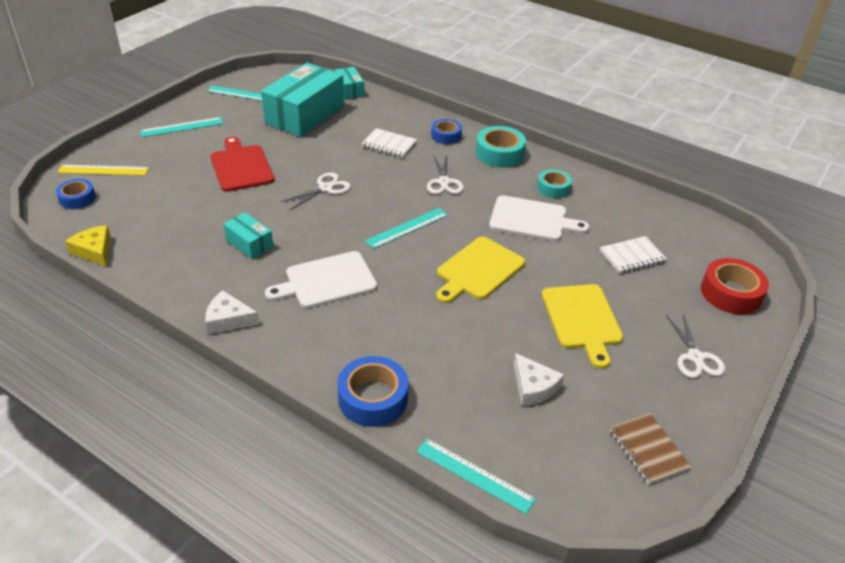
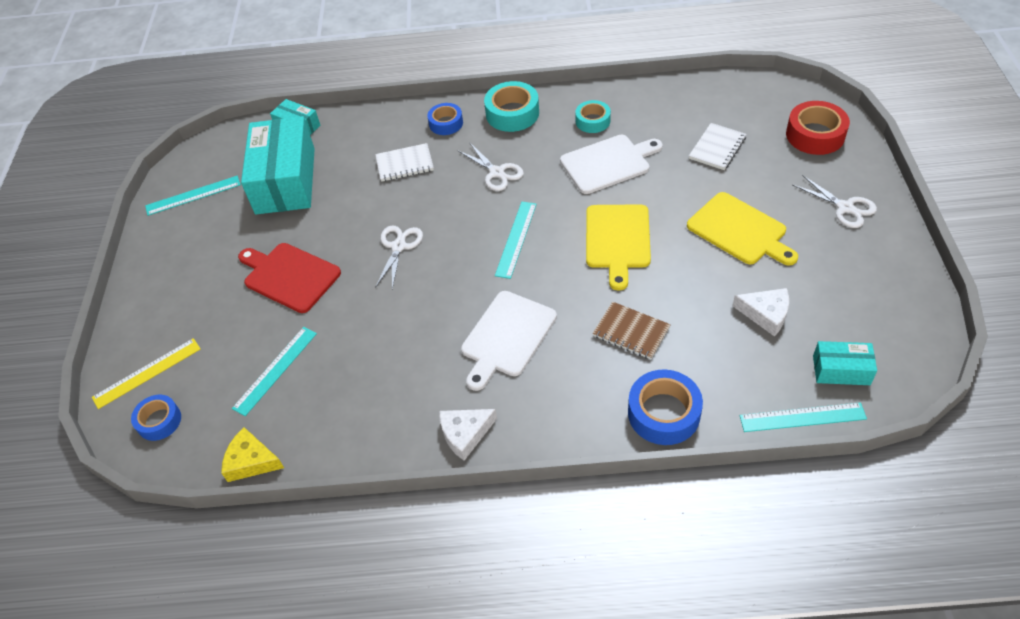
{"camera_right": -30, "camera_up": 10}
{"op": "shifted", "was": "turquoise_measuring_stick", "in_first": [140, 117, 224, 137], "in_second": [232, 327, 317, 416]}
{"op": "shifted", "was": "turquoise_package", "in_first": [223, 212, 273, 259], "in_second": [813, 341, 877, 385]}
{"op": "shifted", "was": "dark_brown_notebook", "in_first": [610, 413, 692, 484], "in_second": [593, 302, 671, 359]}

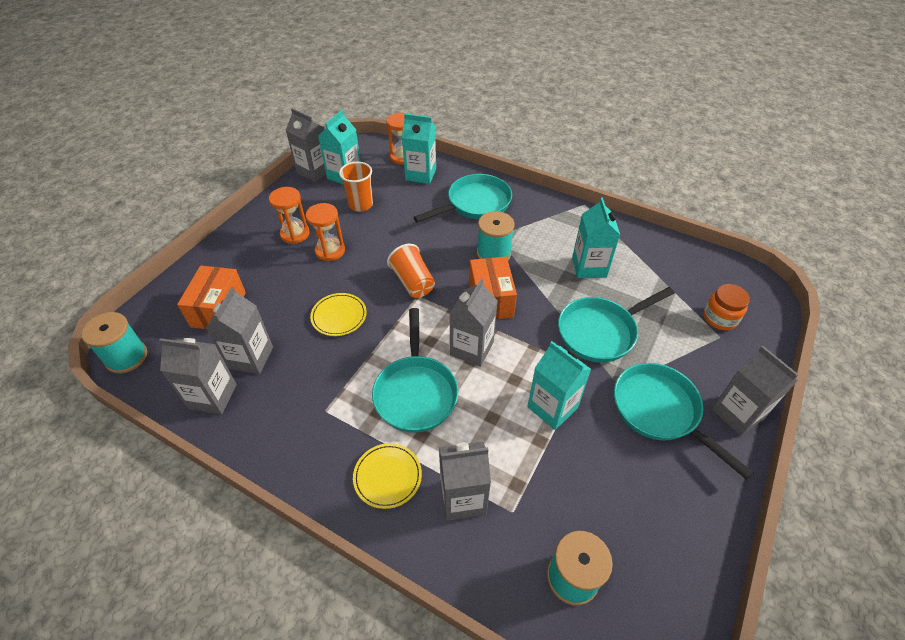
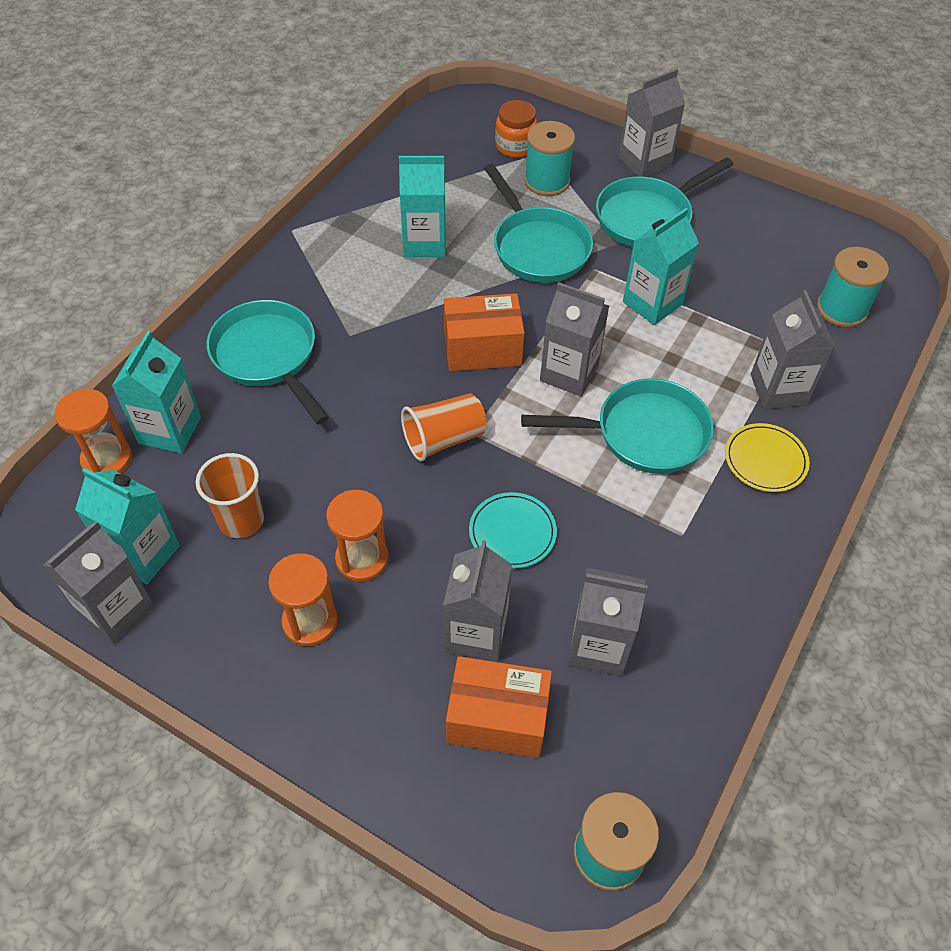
{"camera_right": -90, "camera_up": 5}
{"op": "shifted", "was": "turquoise_spool", "in_first": [477, 211, 514, 260], "in_second": [524, 121, 575, 196]}
{"op": "repainted", "was": "yellow_plate", "now": "turquoise_plate", "in_first": [310, 293, 367, 336], "in_second": [469, 492, 557, 569]}
{"op": "shifted", "was": "grey_milk_carton", "in_first": [159, 338, 237, 414], "in_second": [443, 540, 512, 662]}

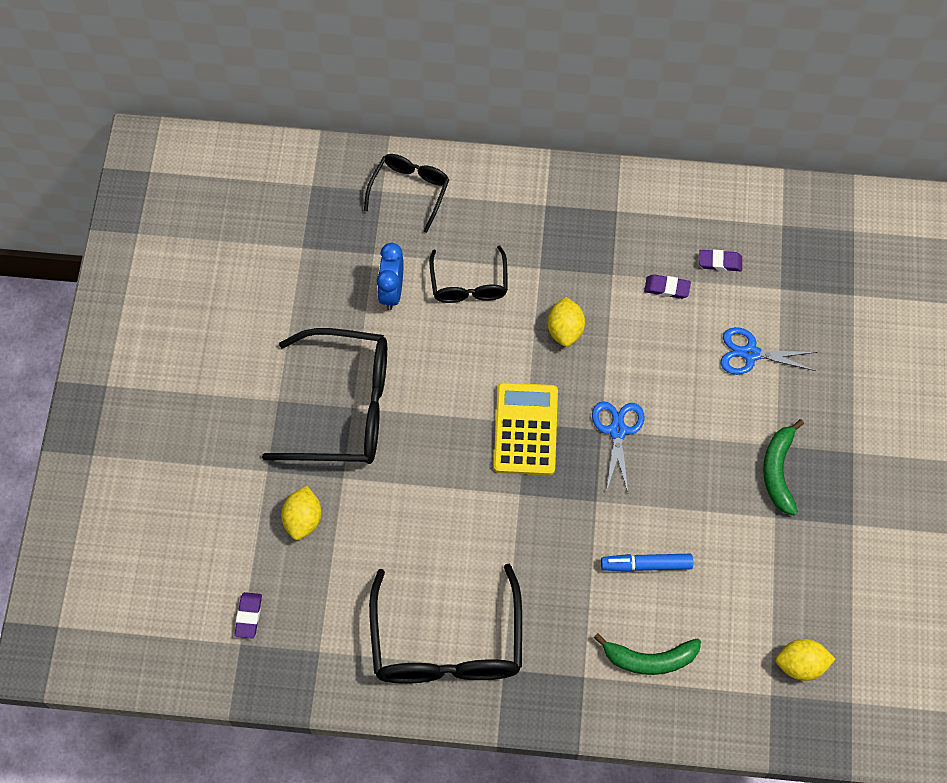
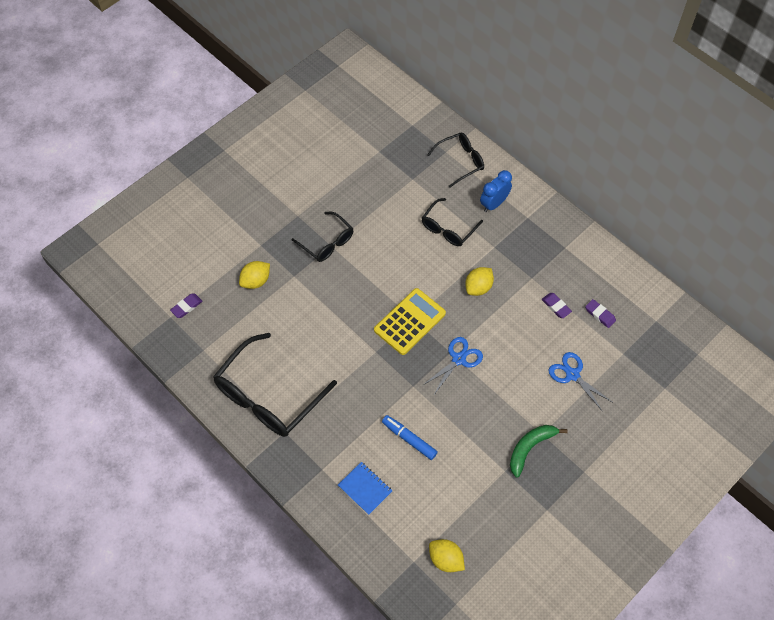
{"camera_right": 40, "camera_up": -5}
{"op": "shifted", "was": "blue_clock", "in_first": [377, 243, 404, 310], "in_second": [480, 170, 512, 212]}
{"op": "scaled", "was": "black_eyeglasses", "in_first": [262, 328, 387, 464], "in_second": [292, 212, 353, 262], "ratio": 0.56}
{"op": "swapped", "was": "emerald_banana", "now": "blue_notebook", "in_first": [594, 633, 701, 675], "in_second": [338, 462, 392, 515]}

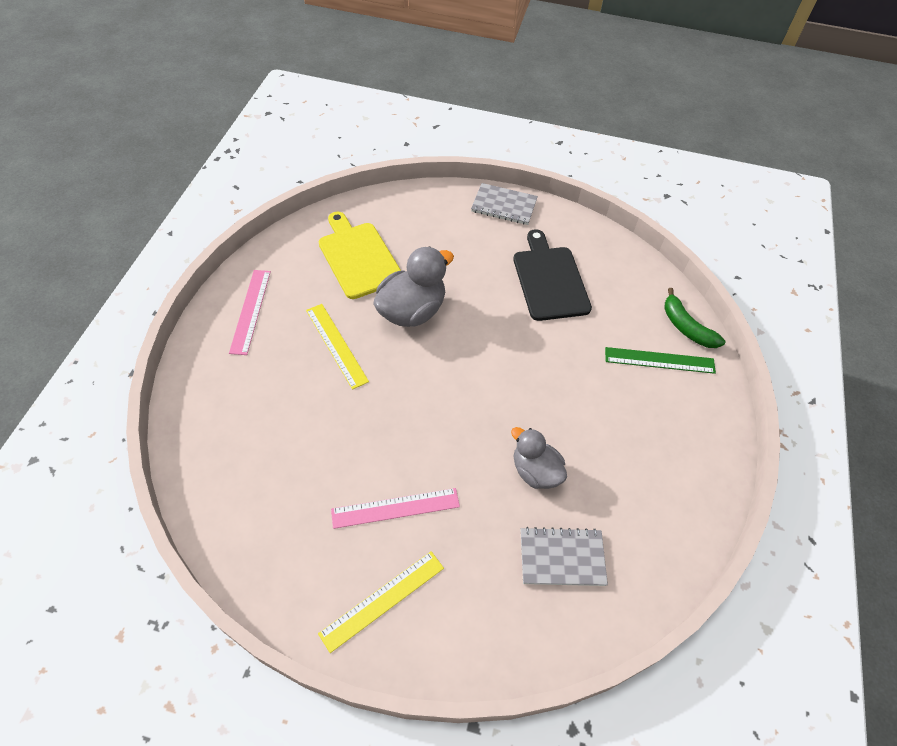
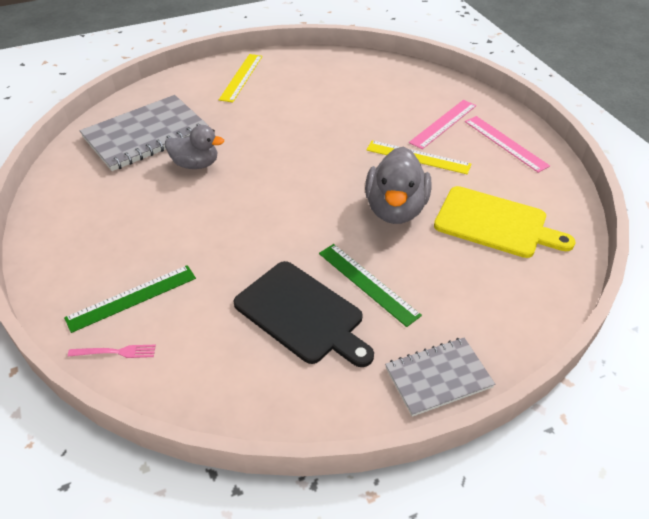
{"camera_right": 145, "camera_up": -10}
{"op": "swapped", "was": "emerald_banana", "now": "rosy_table_fork", "in_first": [664, 288, 725, 348], "in_second": [68, 345, 156, 358]}
{"op": "shifted", "was": "rosy_measuring_stick", "in_first": [331, 488, 460, 529], "in_second": [409, 100, 476, 149]}
{"op": "scaled", "was": "grey_notebook", "in_first": [521, 527, 608, 586], "in_second": [80, 95, 209, 171], "ratio": 1.68}
{"op": "new", "now": "emerald_measuring_stick", "in_second": [319, 244, 422, 327]}

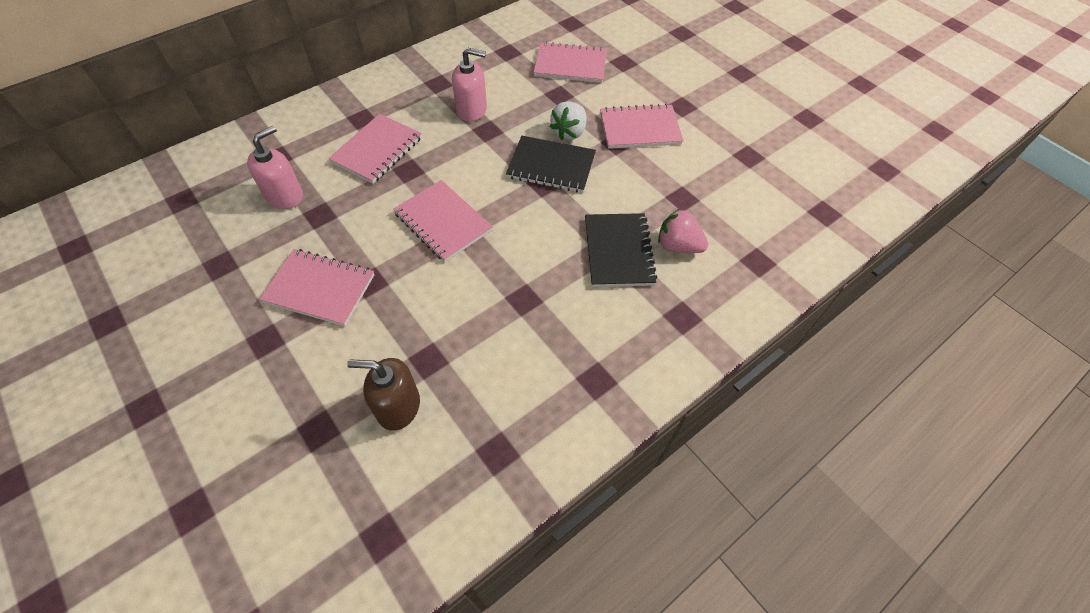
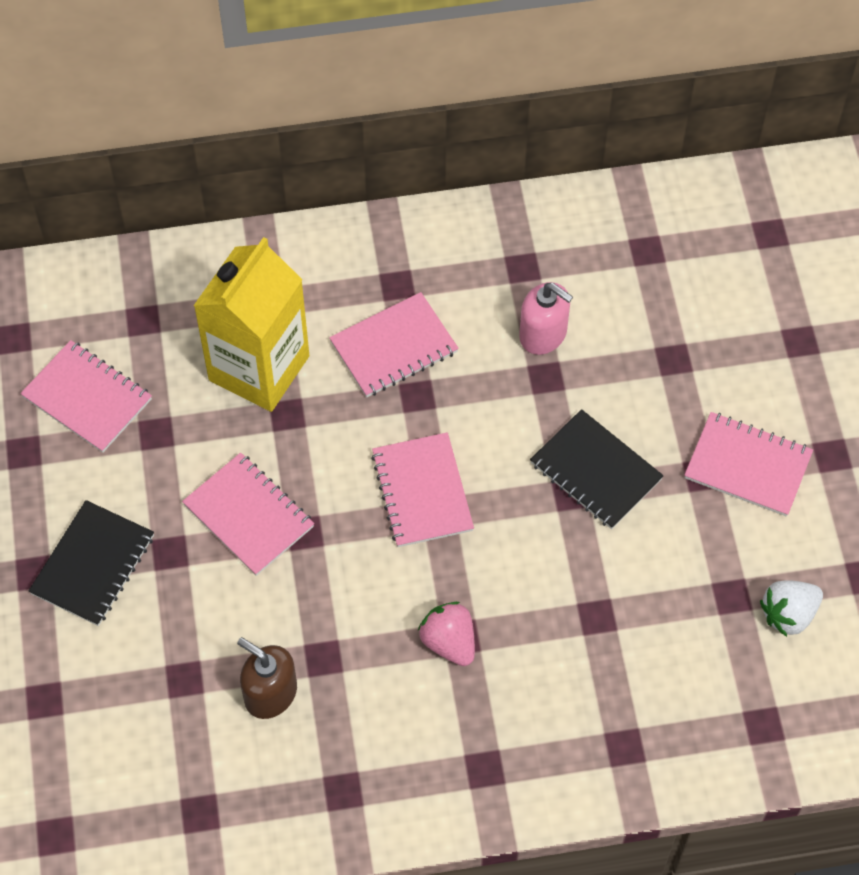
{"camera_right": 30, "camera_up": 5}
{"op": "shifted", "was": "rosy_notebook", "in_first": [533, 42, 607, 83], "in_second": [20, 340, 152, 453]}
{"op": "shifted", "was": "pure_white_toy_strawberry", "in_first": [549, 101, 587, 140], "in_second": [760, 580, 823, 637]}
{"op": "swapped", "was": "rosy_soap_dispenser", "now": "yellow_milk_carton", "in_first": [247, 126, 303, 209], "in_second": [193, 237, 309, 412]}
{"op": "shifted", "was": "rosy_toy_strawberry", "in_first": [658, 209, 708, 253], "in_second": [418, 602, 475, 666]}
{"op": "shifted", "was": "black_notebook", "in_first": [585, 213, 658, 287], "in_second": [29, 500, 154, 626]}

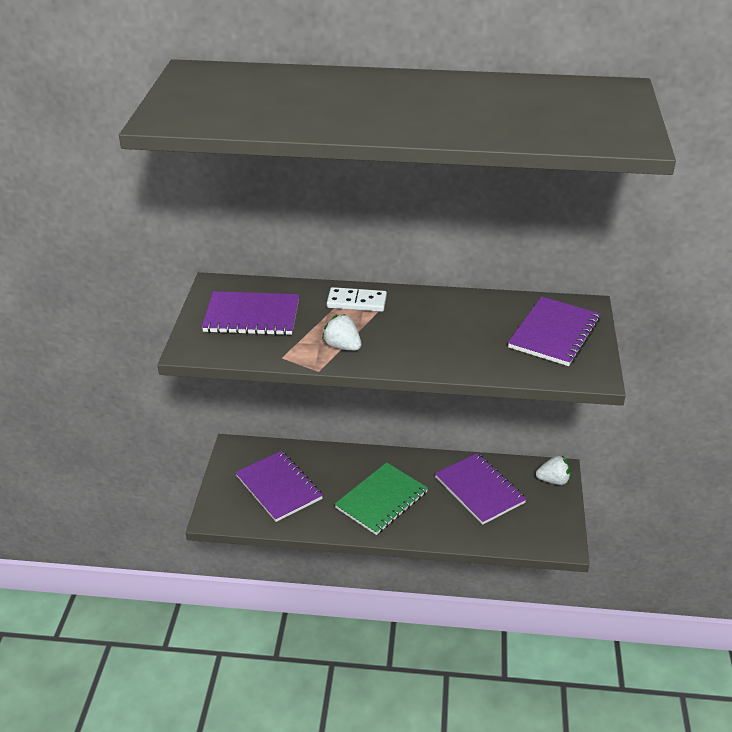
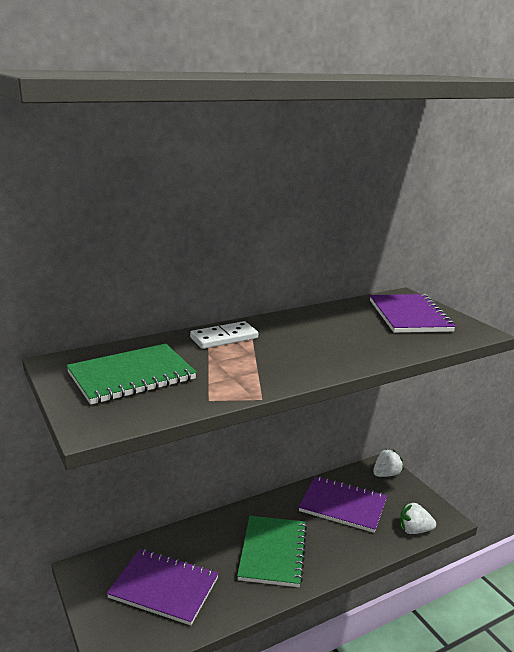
{"camera_right": -35, "camera_up": -15}
{"op": "repainted", "was": "royal_purple_notebook", "now": "emerald_notebook", "in_first": [202, 291, 299, 335], "in_second": [66, 344, 197, 405]}
{"op": "shifted", "was": "pure_white_toy_strawberry", "in_first": [322, 314, 362, 351], "in_second": [400, 502, 436, 534]}

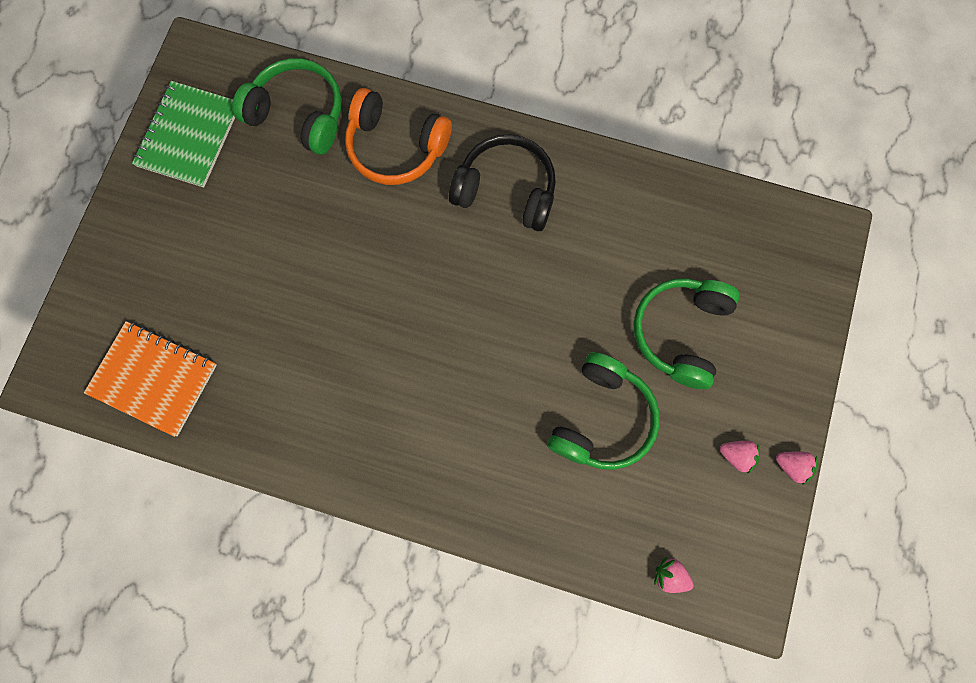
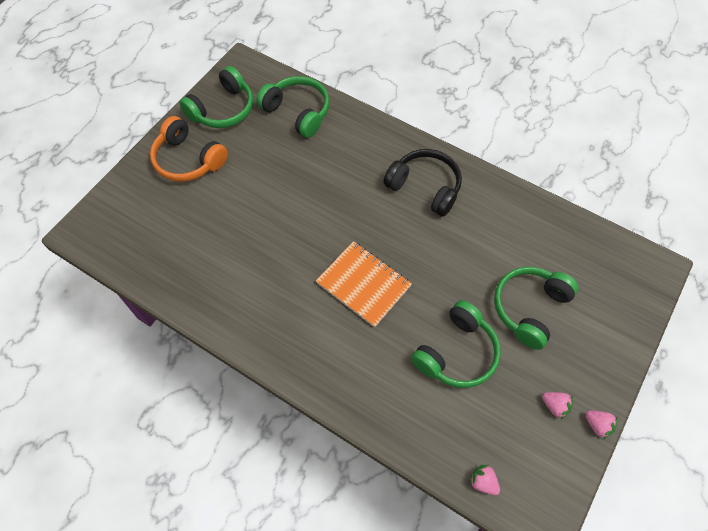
{"camera_right": 15, "camera_up": -15}
{"op": "swapped", "was": "emerald_notebook", "now": "emerald_headphones", "in_first": [132, 81, 235, 188], "in_second": [179, 66, 253, 128]}
{"op": "shifted", "was": "orange-coloured_headphones", "in_first": [345, 88, 452, 185], "in_second": [150, 116, 228, 182]}
{"op": "shifted", "was": "orange-coloured_notebook", "in_first": [84, 321, 217, 437], "in_second": [316, 241, 412, 327]}

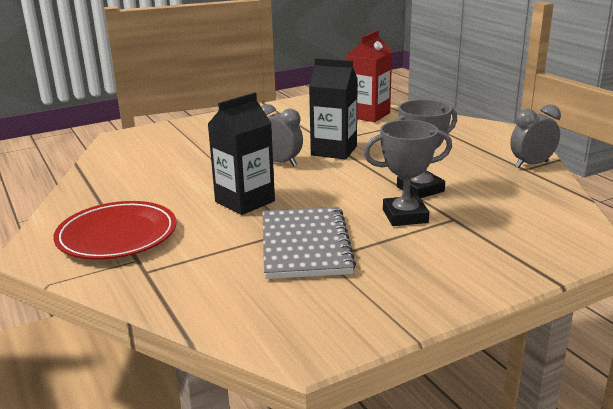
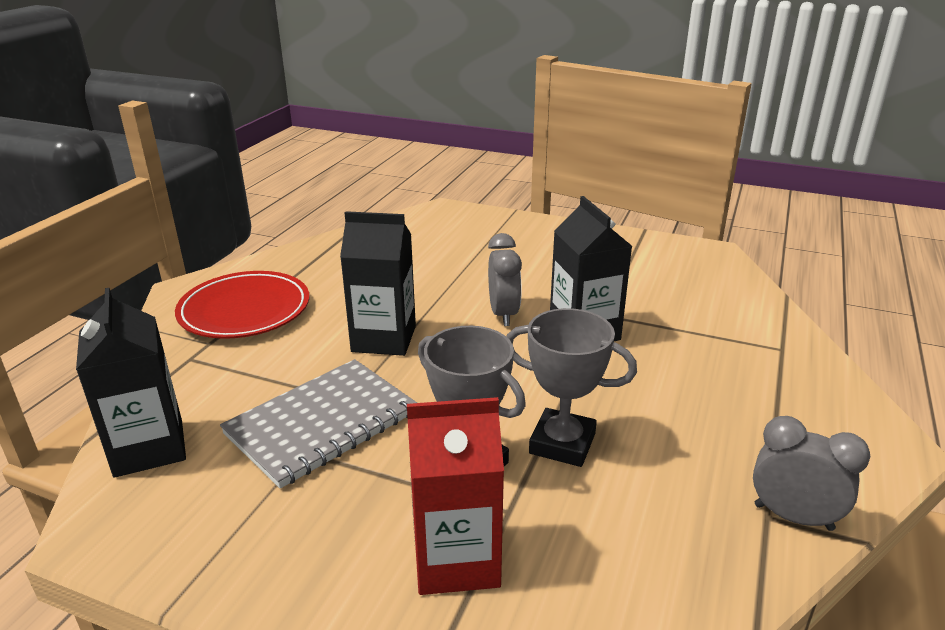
{"camera_right": 50, "camera_up": 5}
{"op": "shifted", "was": "scarlet_milk_carton", "in_first": [346, 30, 392, 122], "in_second": [407, 397, 504, 595]}
{"op": "new", "now": "black_milk_carton", "in_second": [76, 288, 186, 478]}

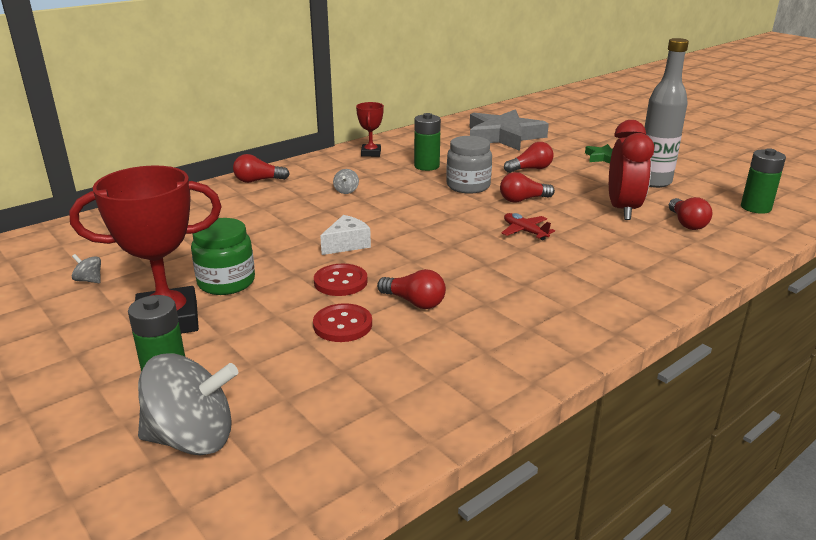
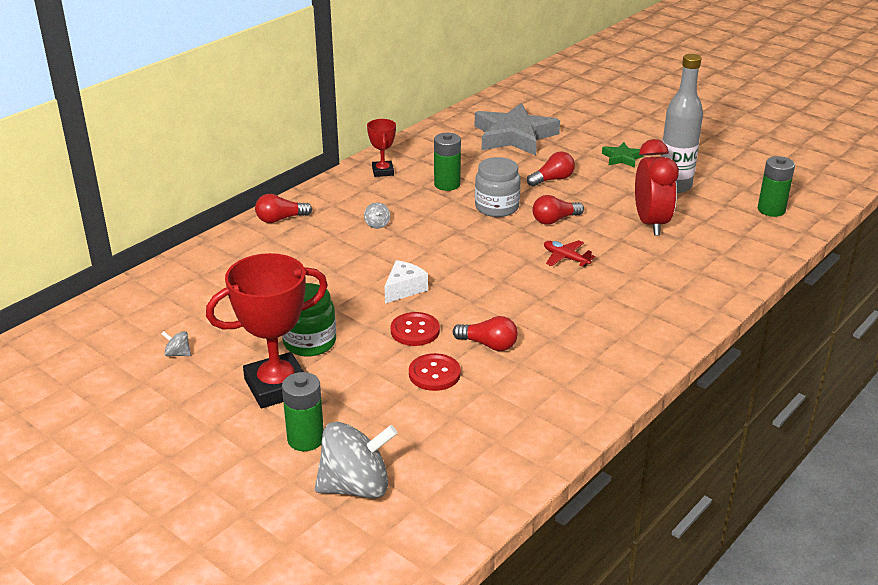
{"camera_right": -10, "camera_up": 5}
{"op": "gone", "was": "scarlet_bulb", "in_first": [669, 197, 712, 230]}

